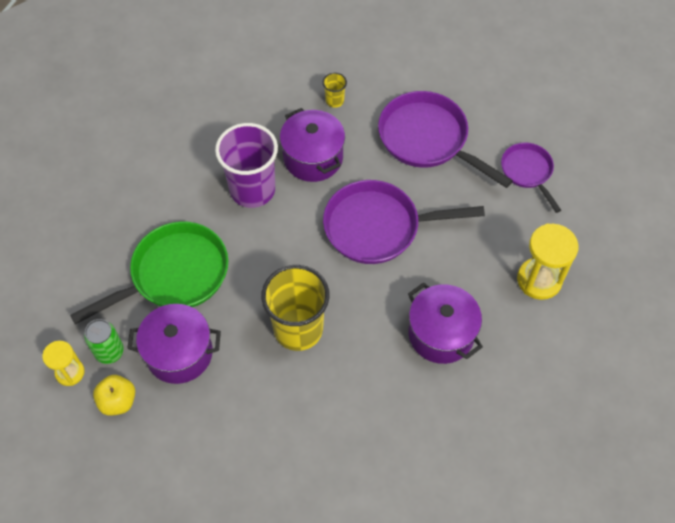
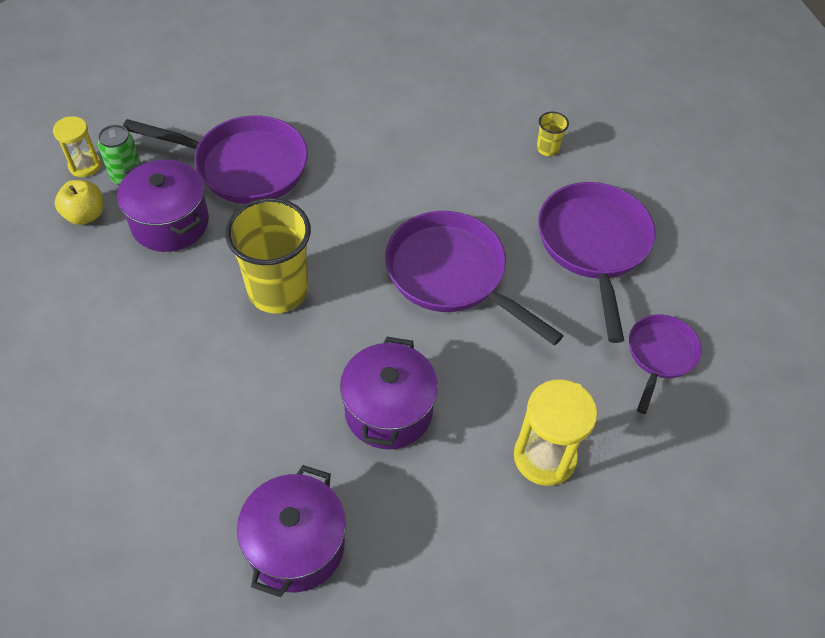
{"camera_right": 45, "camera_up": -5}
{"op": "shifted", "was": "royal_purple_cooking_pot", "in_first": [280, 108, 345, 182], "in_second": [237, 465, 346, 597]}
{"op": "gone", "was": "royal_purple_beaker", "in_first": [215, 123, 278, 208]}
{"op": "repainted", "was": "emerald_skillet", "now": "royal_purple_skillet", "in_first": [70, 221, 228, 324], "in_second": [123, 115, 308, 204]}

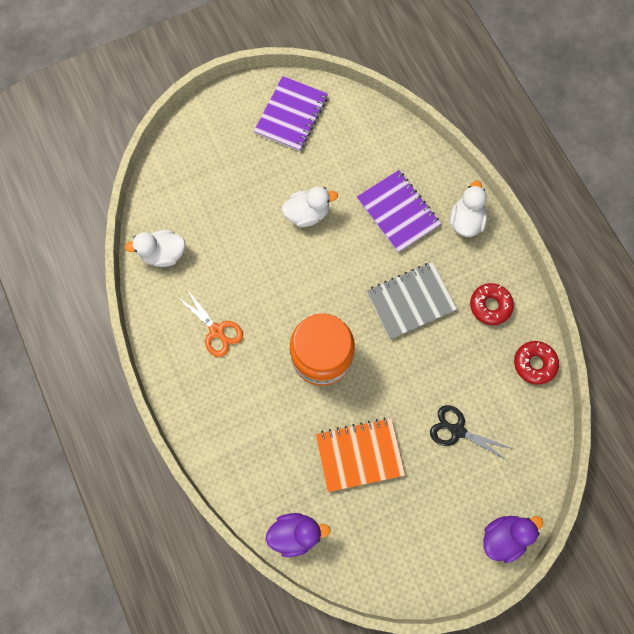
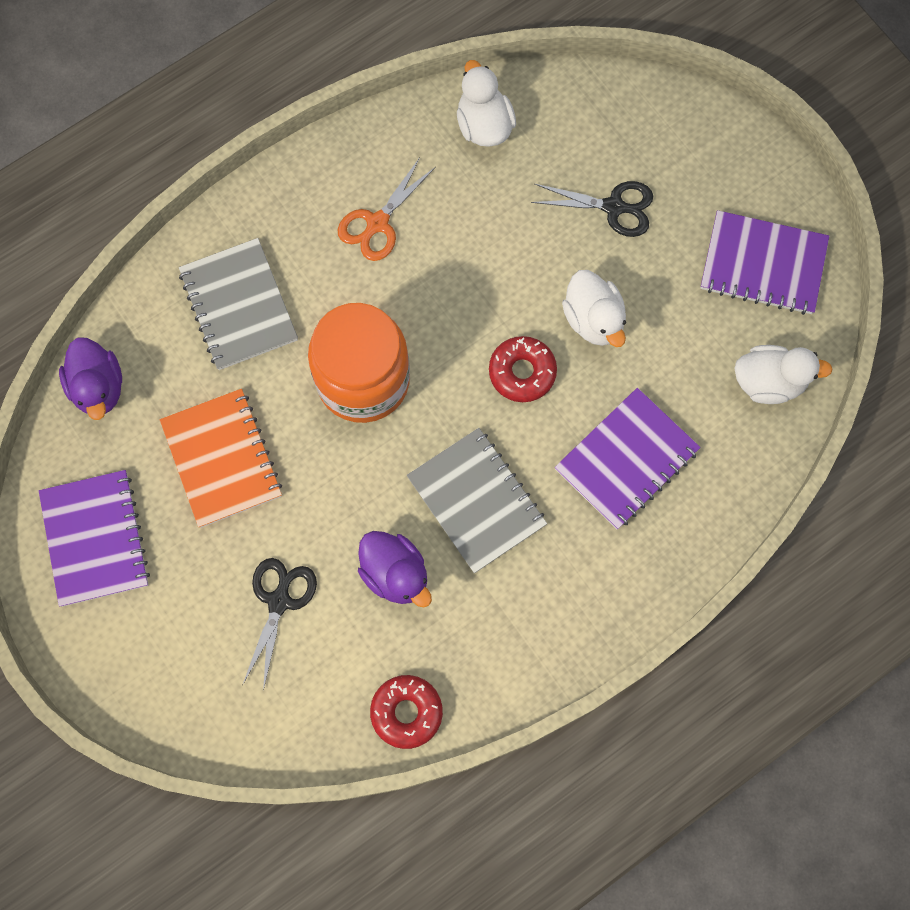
{"camera_right": 80, "camera_up": 0}
{"op": "shifted", "was": "pure_white_rubber_duck", "in_first": [449, 180, 487, 237], "in_second": [734, 345, 833, 404]}
{"op": "shifted", "was": "scarlet_doughnut", "in_first": [470, 283, 514, 325], "in_second": [489, 336, 557, 402]}
{"op": "shifted", "was": "royal_purple_rubber_duck", "in_first": [483, 516, 543, 563], "in_second": [358, 531, 432, 607]}
{"op": "new", "now": "black_pair_of_scissors", "in_second": [531, 181, 653, 237]}
{"op": "new", "now": "grey_notebook", "in_second": [179, 238, 298, 370]}
{"op": "new", "now": "royal_purple_notebook", "in_second": [39, 470, 150, 607]}

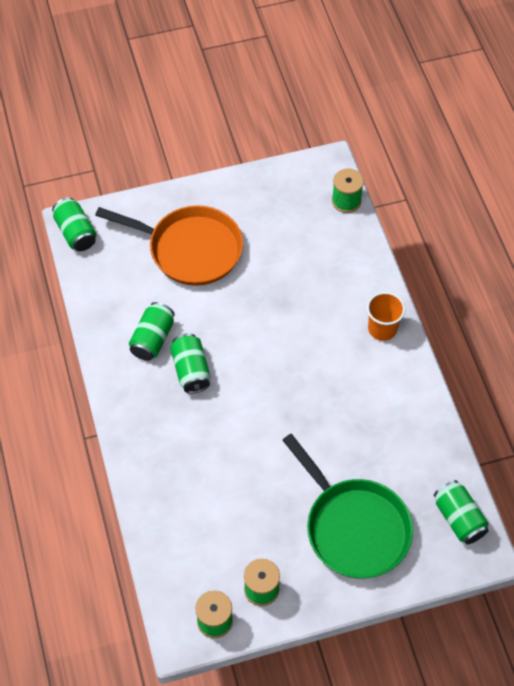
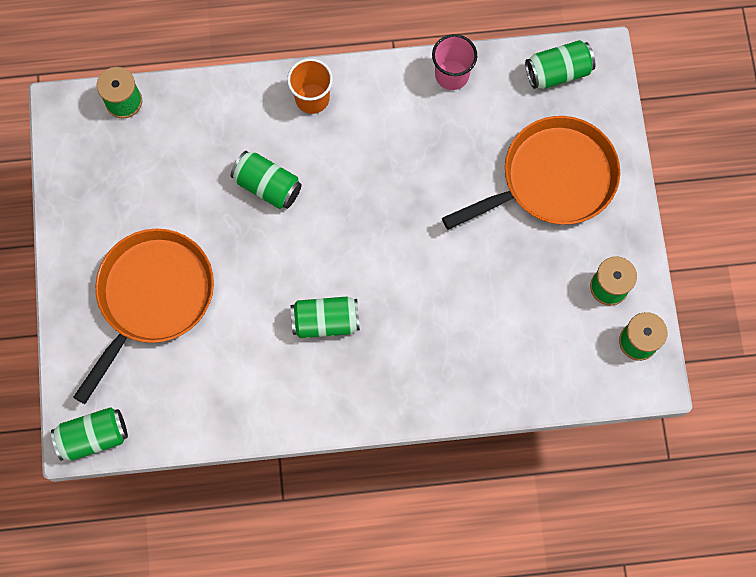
{"camera_right": -80, "camera_up": 15}
{"op": "shifted", "was": "emerald_tin", "in_first": [129, 302, 175, 361], "in_second": [231, 151, 302, 209]}
{"op": "repainted", "was": "emerald_skillet", "now": "orange-coloured_skillet", "in_first": [282, 434, 413, 579], "in_second": [442, 116, 620, 230]}
{"op": "new", "now": "rosy_beaker", "in_second": [432, 34, 477, 90]}

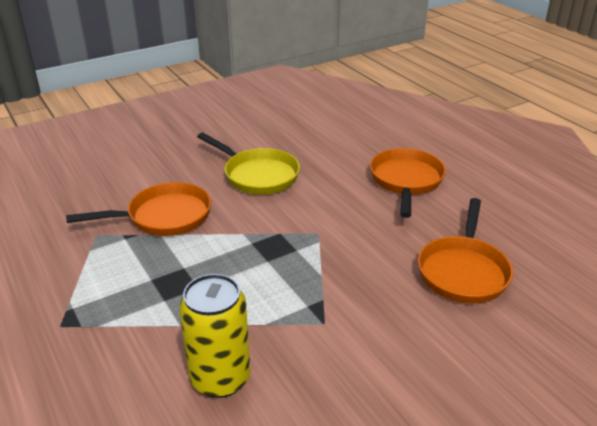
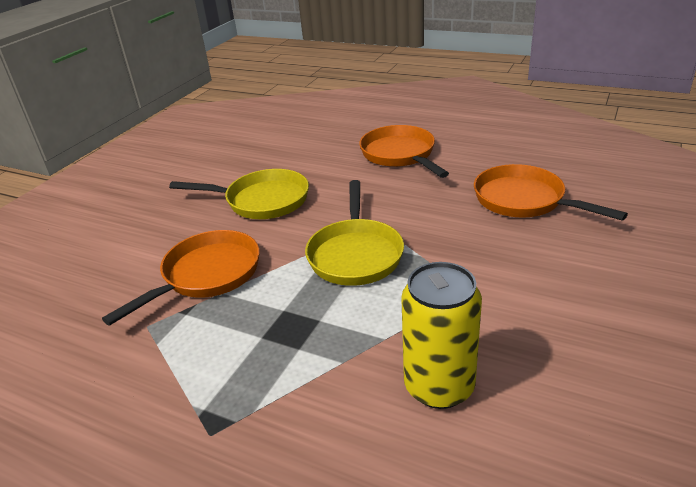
{"camera_right": -30, "camera_up": 0}
{"op": "rotated", "was": "orange-coloured_skillet", "in_first": [418, 198, 513, 303], "in_second": [474, 164, 628, 221], "clockwise": 150}
{"op": "new", "now": "yellow_skillet", "in_second": [305, 180, 404, 286]}

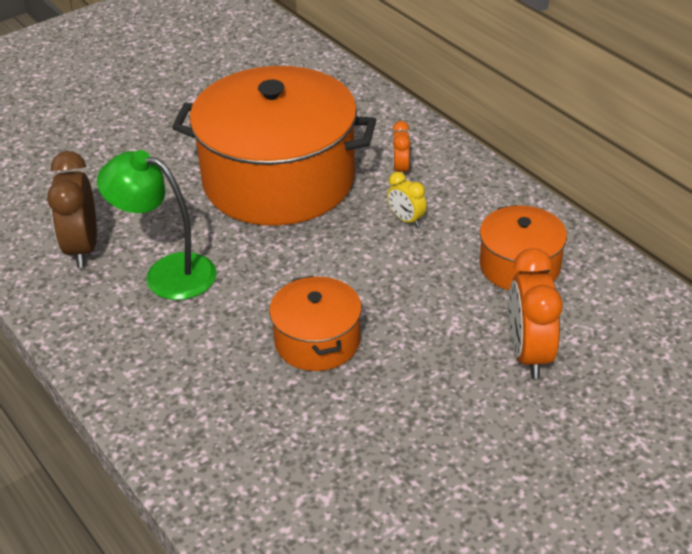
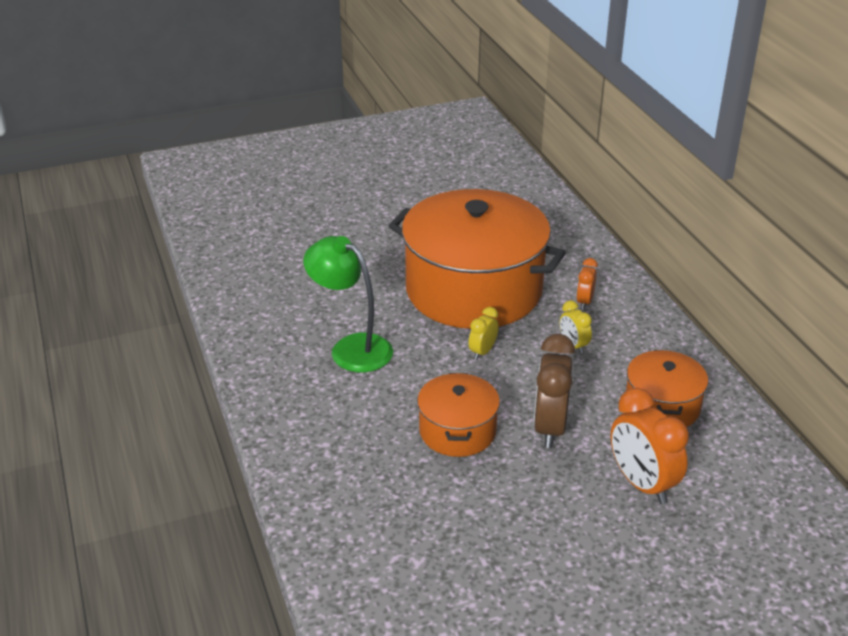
{"camera_right": 15, "camera_up": -5}
{"op": "shifted", "was": "dark_brown_clock", "in_first": [47, 151, 97, 268], "in_second": [534, 334, 575, 448]}
{"op": "rotated", "was": "orange-coloured_clock", "in_first": [509, 248, 563, 379], "in_second": [611, 388, 689, 504], "clockwise": -45}
{"op": "new", "now": "yellow_clock", "in_second": [469, 307, 499, 360]}

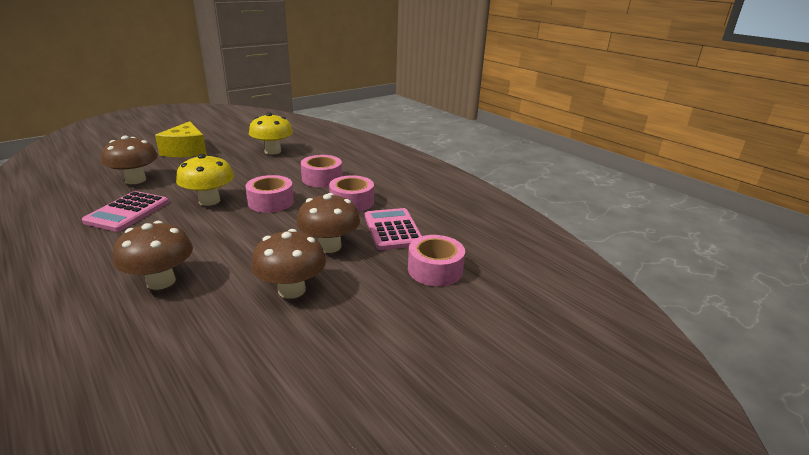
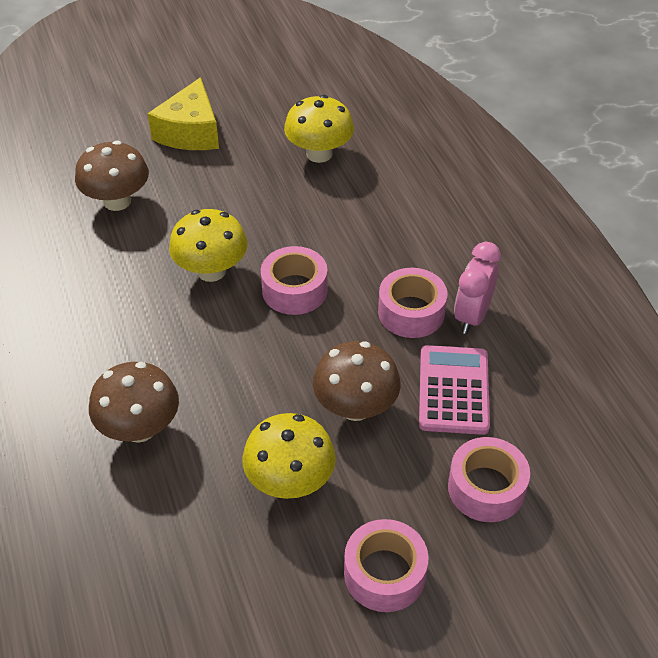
{"camera_right": 20, "camera_up": 20}
{"op": "shifted", "was": "rosy_tape", "in_first": [301, 155, 342, 187], "in_second": [344, 519, 428, 612]}
{"op": "gone", "was": "rosy_calculator", "in_first": [82, 191, 169, 232]}
{"op": "repainted", "was": "dark_brown_fungus", "now": "yellow_fungus", "in_first": [251, 229, 326, 299], "in_second": [242, 413, 336, 499]}
{"op": "new", "now": "rosy_clock", "in_second": [454, 242, 501, 334]}

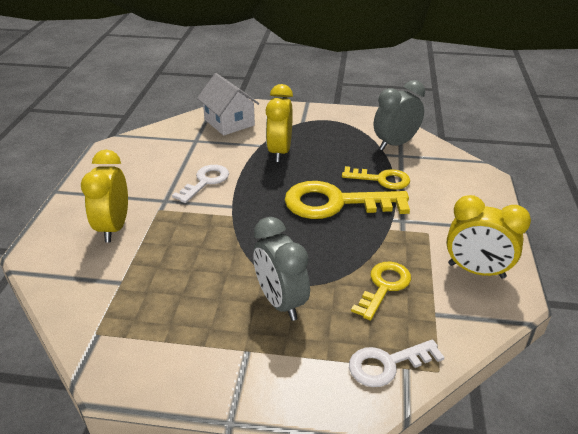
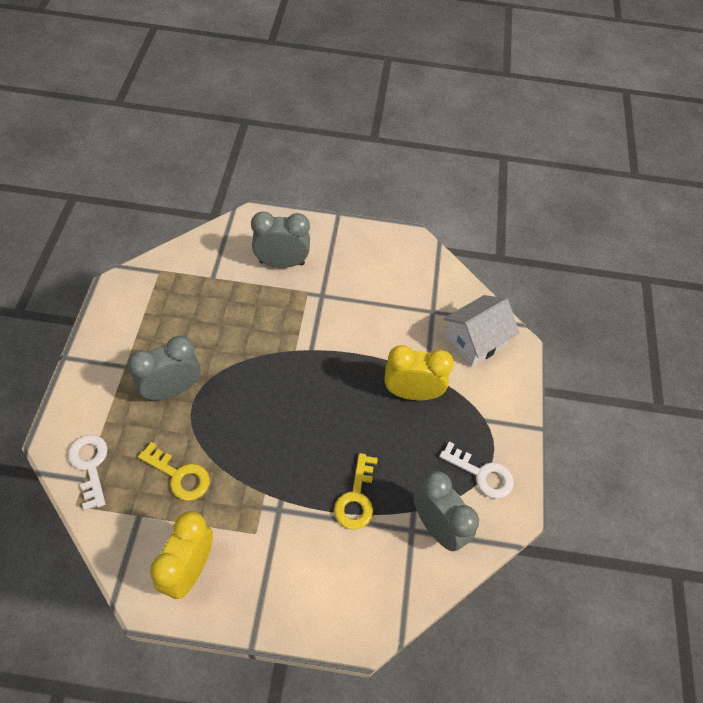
{"camera_right": 85, "camera_up": 20}
{"op": "repainted", "was": "yellow_clock", "now": "grey_clock", "in_first": [81, 150, 128, 243], "in_second": [251, 212, 310, 268]}
{"op": "shifted", "was": "pure_white_door_key", "in_first": [172, 165, 229, 203], "in_second": [439, 442, 514, 499]}
{"op": "gone", "was": "yellow_door_key", "in_first": [285, 181, 410, 219]}

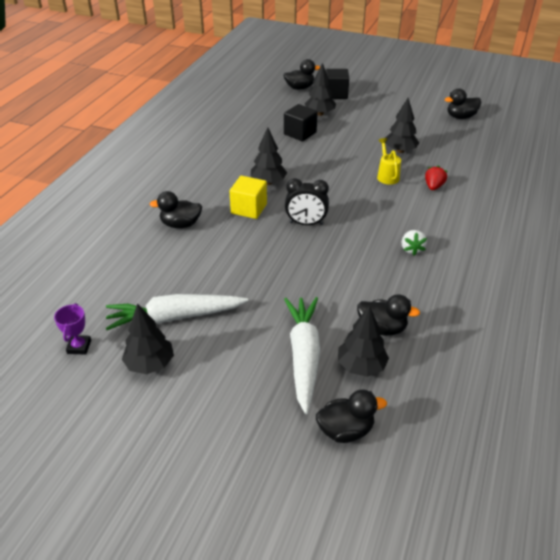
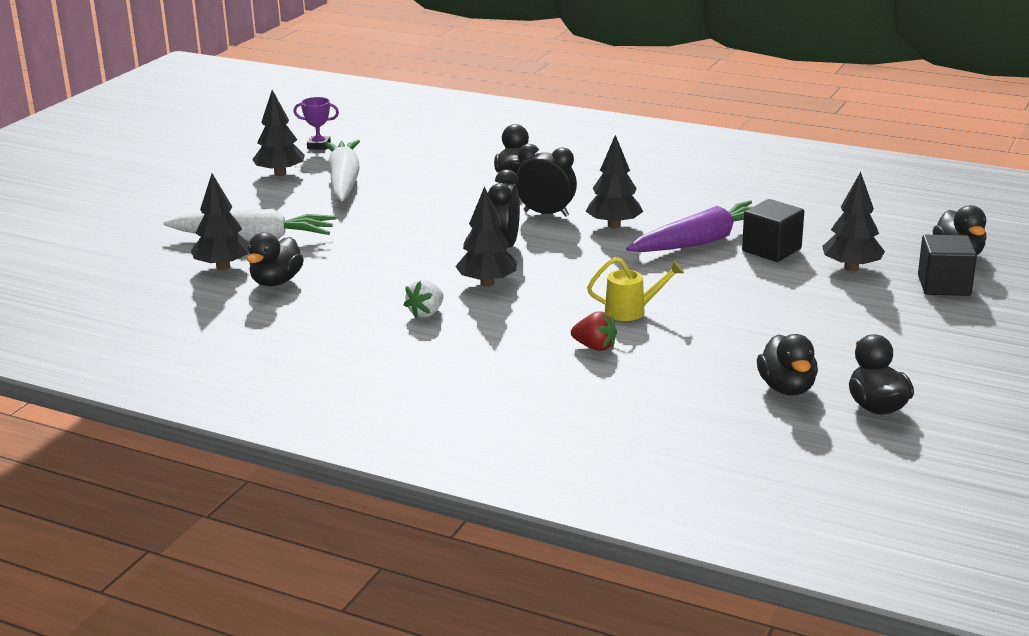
{"camera_right": 95, "camera_up": -15}
{"op": "shifted", "was": "black_toy_tree", "in_first": [385, 98, 419, 153], "in_second": [455, 186, 517, 287]}
{"op": "swapped", "was": "yellow_block", "now": "black_clock", "in_first": [229, 176, 267, 219], "in_second": [516, 144, 577, 217]}
{"op": "rotated", "was": "pure_white_toy_strawberry", "in_first": [402, 230, 427, 256], "in_second": [404, 280, 444, 318], "clockwise": -60}
{"op": "shifted", "was": "black_rubber_duck", "in_first": [316, 389, 387, 443], "in_second": [757, 334, 818, 395]}
{"op": "new", "now": "royal_purple_carrot", "in_second": [626, 200, 752, 252]}

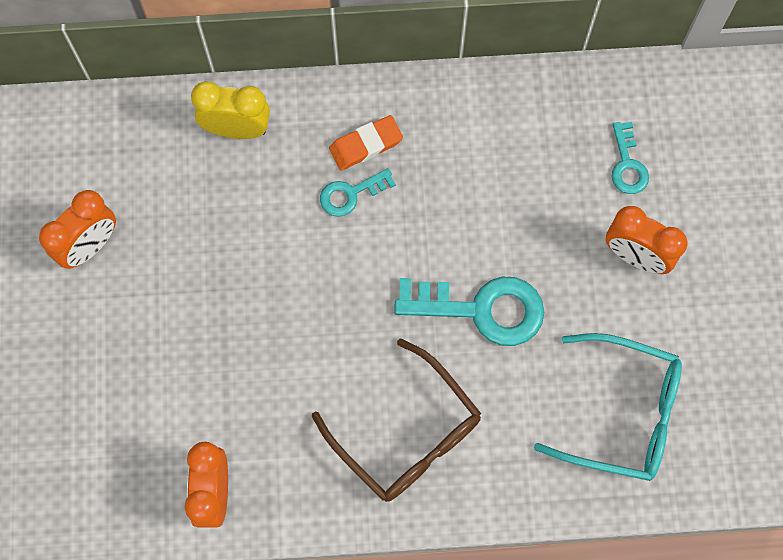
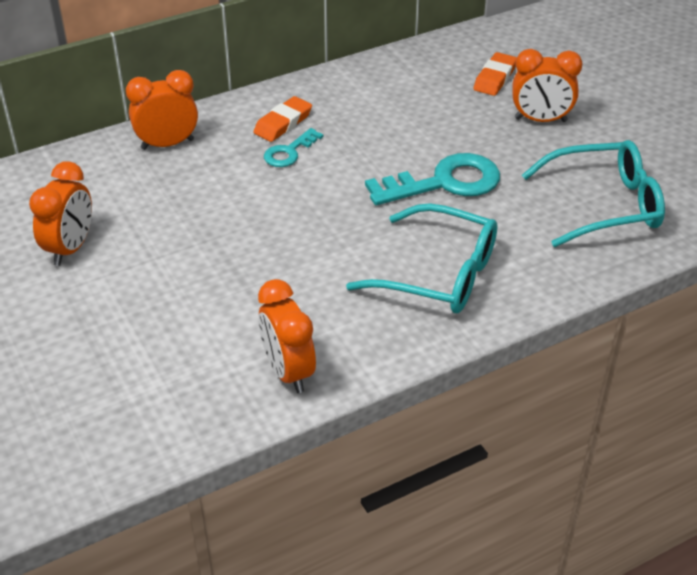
{"camera_right": -25, "camera_up": -30}
{"op": "repainted", "was": "yellow_clock", "now": "orange-coloured_clock", "in_first": [191, 81, 270, 139], "in_second": [126, 70, 198, 150]}
{"op": "swapped", "was": "turquoise_door_key", "now": "orange-coloured_eraser", "in_first": [612, 122, 649, 194], "in_second": [473, 52, 517, 96]}
{"op": "repainted", "was": "dark_brown_eyeglasses", "now": "turquoise_eyeglasses", "in_first": [312, 339, 481, 502], "in_second": [346, 203, 498, 313]}

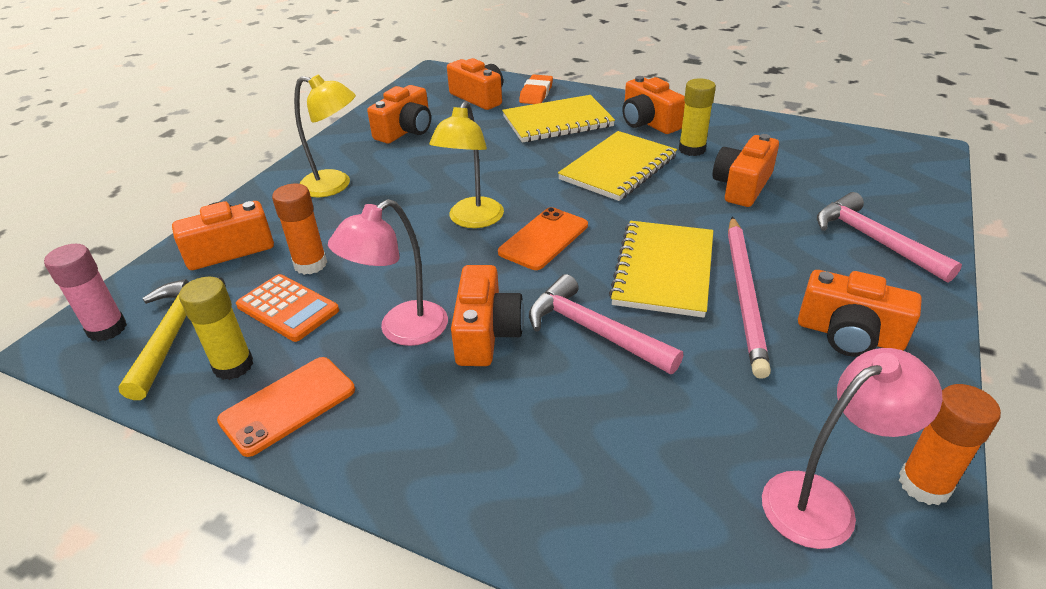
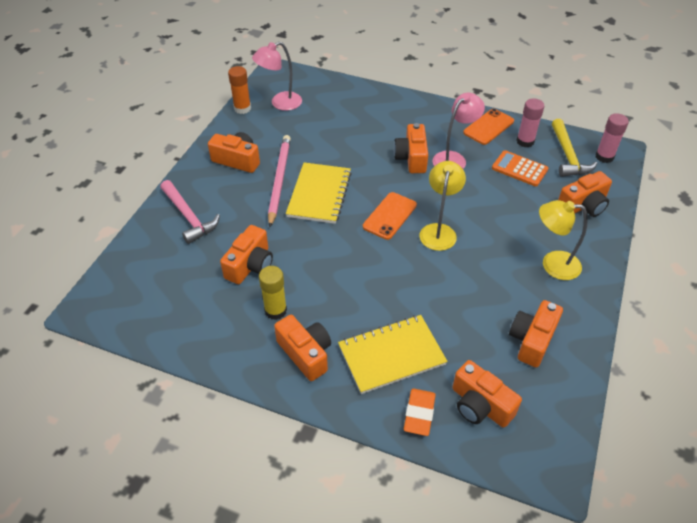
{"camera_right": 175, "camera_up": 10}
{"op": "gone", "was": "yellow_notebook", "in_first": [558, 131, 677, 201]}
{"op": "gone", "was": "orange-coloured_glue", "in_first": [272, 184, 327, 275]}
{"op": "gone", "was": "rosy_carpenter's_hammer", "in_first": [529, 274, 683, 374]}
{"op": "repainted", "was": "yellow_glue", "now": "rosy_glue", "in_first": [179, 277, 253, 380], "in_second": [516, 98, 545, 147]}

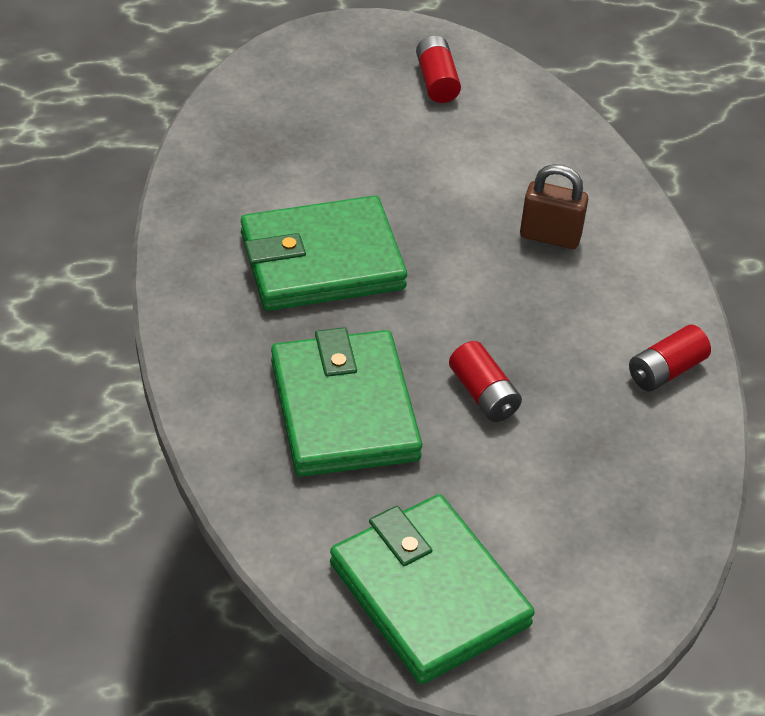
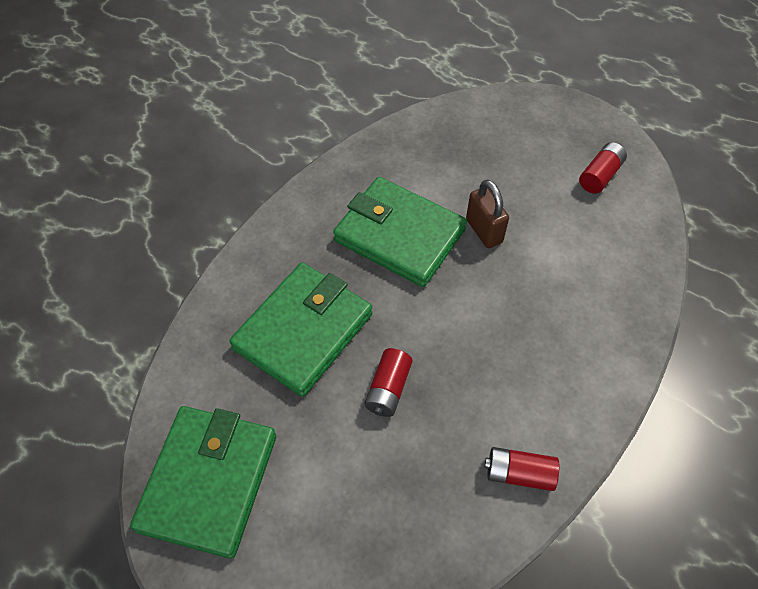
{"camera_right": 50, "camera_up": 10}
{"op": "shifted", "was": "dark_brown_lock", "in_first": [520, 164, 588, 249], "in_second": [466, 180, 509, 248]}

